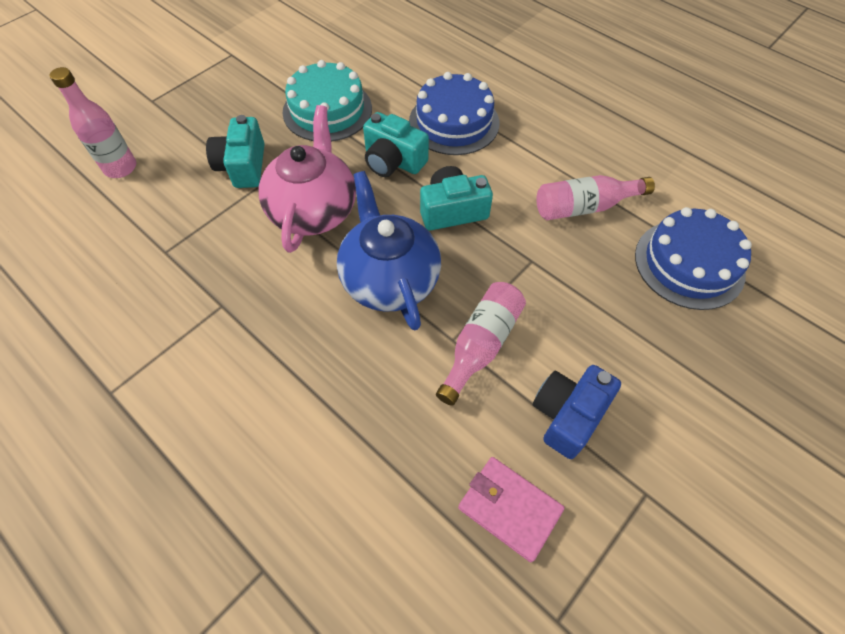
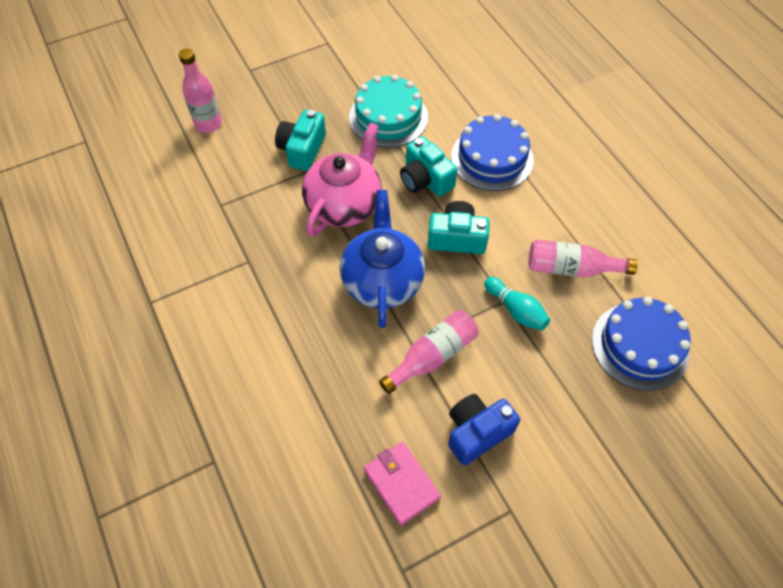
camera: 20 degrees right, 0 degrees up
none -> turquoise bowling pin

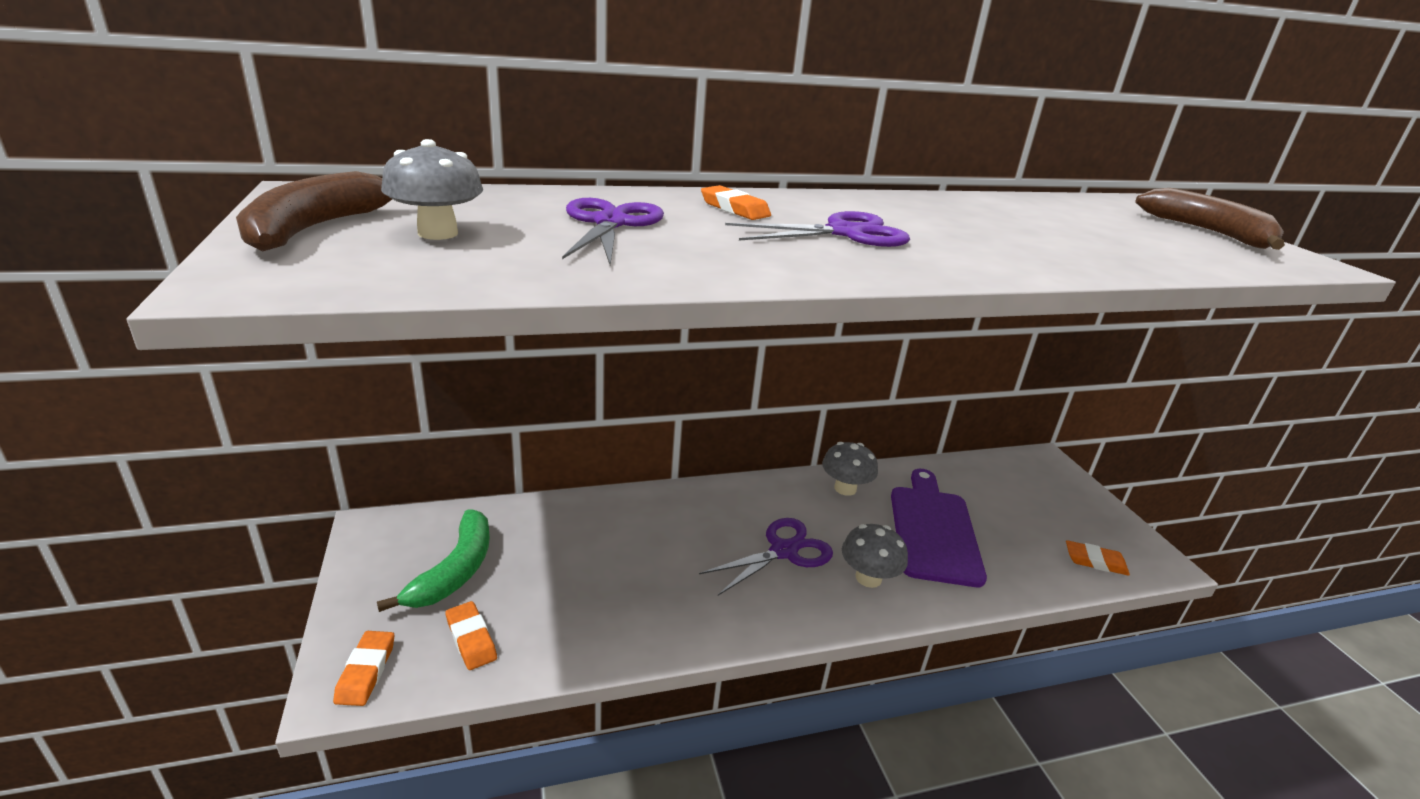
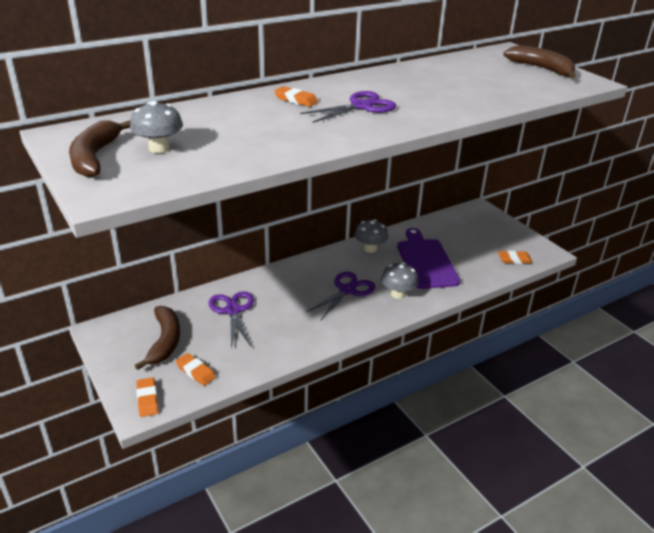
camera: 15 degrees left, 5 degrees up
purple scissors (1st from left), move
green banana -> brown banana (2nd from left)

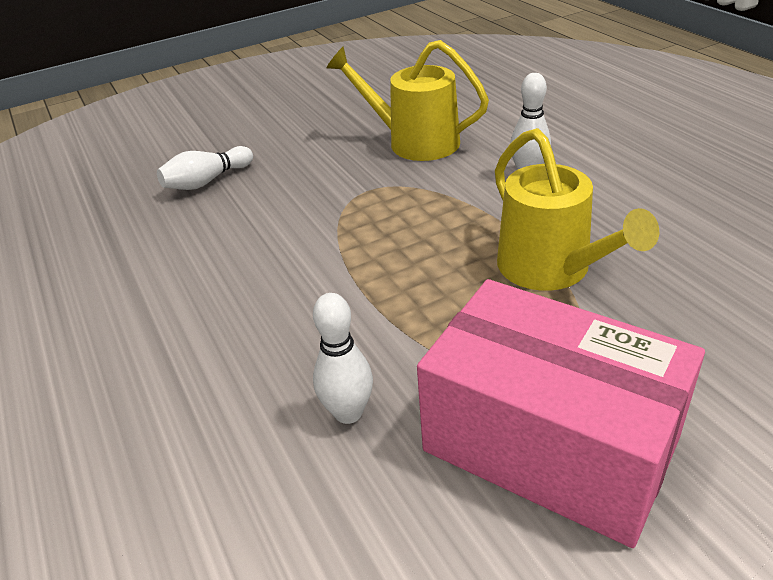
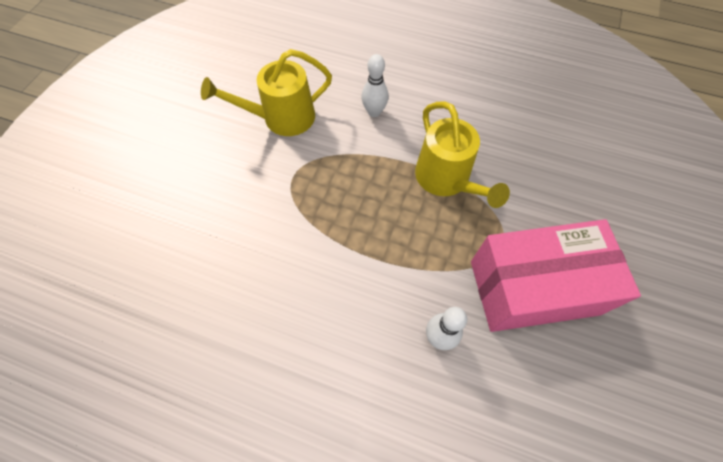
camera: 45 degrees left, 25 degrees up
white bowling pin (1st from left) -> none
yellow watering can (2nd from left), 45 degrees clockwise

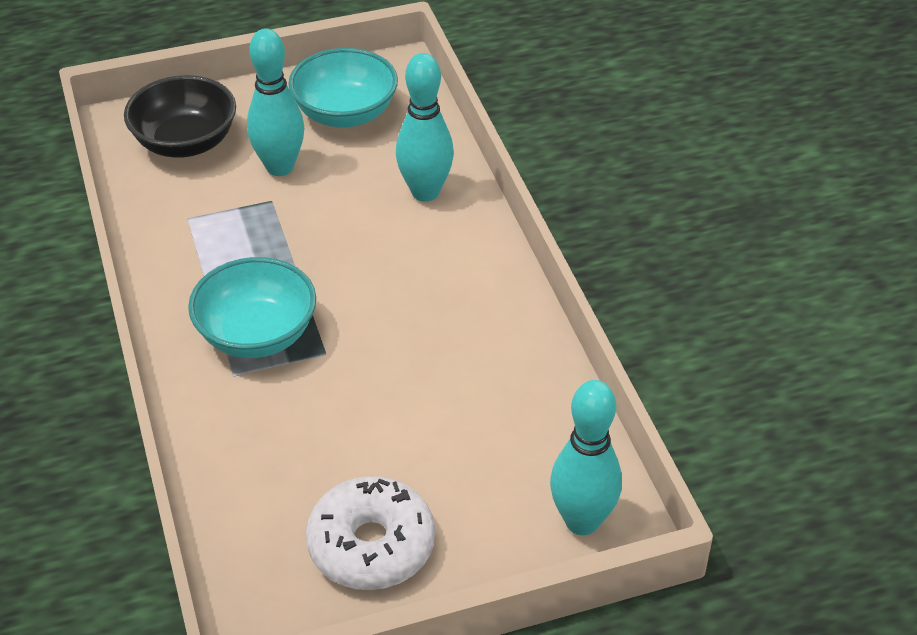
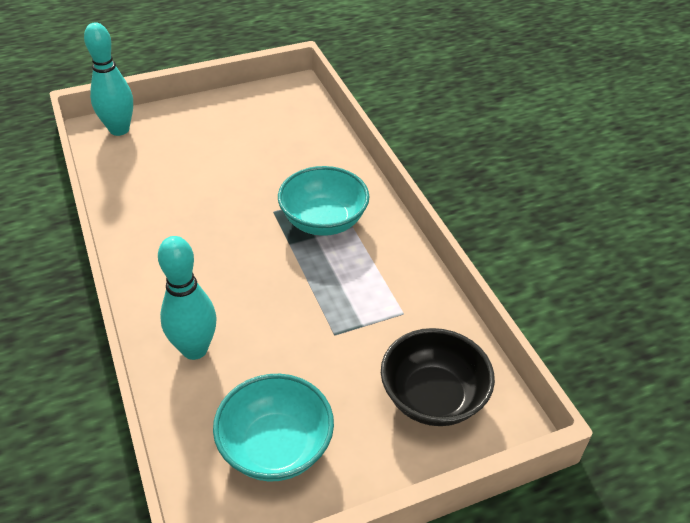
camera: 175 degrees right, 0 degrees up
turquoise bowling pin (1st from left) -> none
white donut -> none

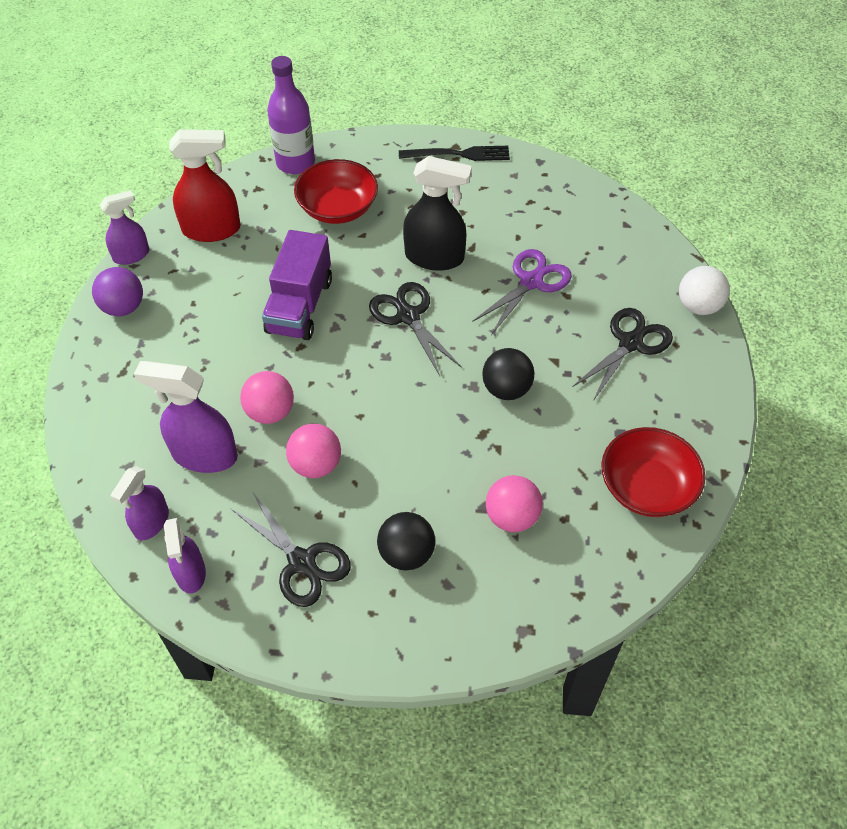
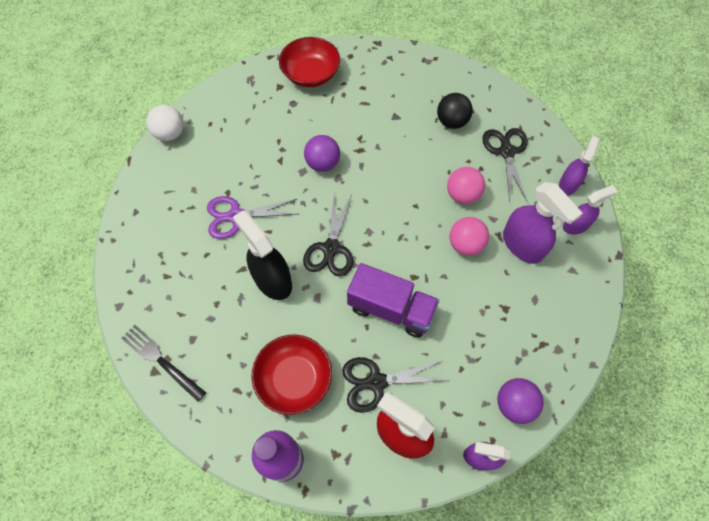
camera: 140 degrees left, 10 degrees up
pink ball (3rd from left) -> none
black scissors (3rd from left in the first image) -> black scissors (2nd from left), move
black ball (2nd from left) -> purple ball (1st from left)
purple truck, 60 degrees clockwise

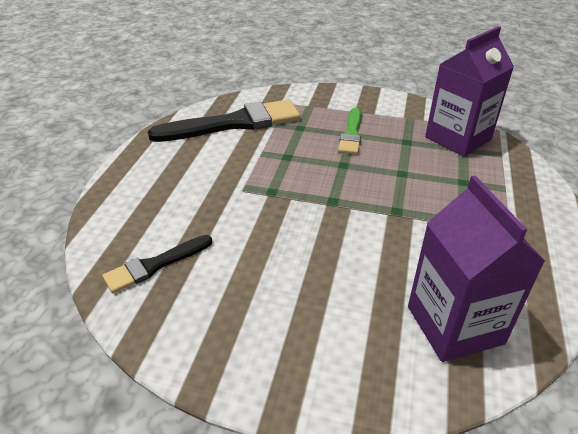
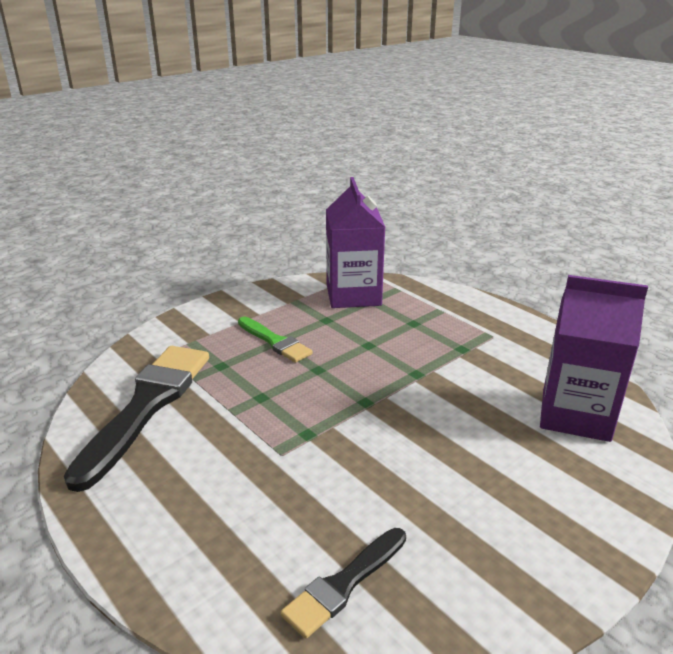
camera: 55 degrees left, 10 degrees down
black brush (1st from left in the first image) -> black brush (2nd from left), 45 degrees clockwise

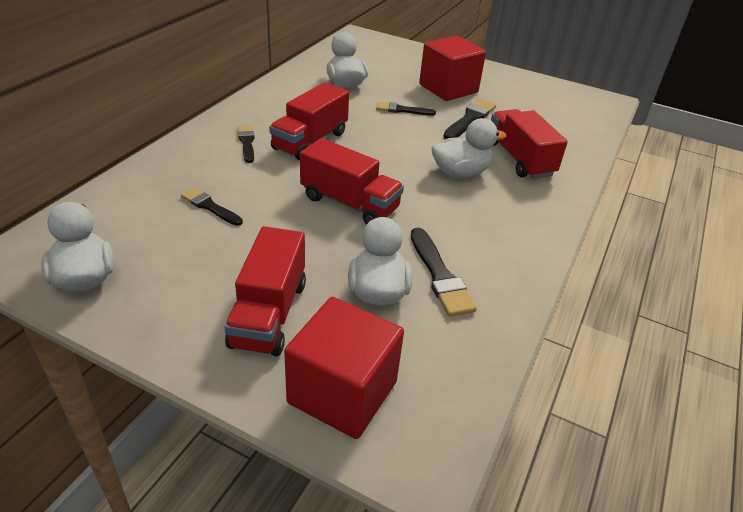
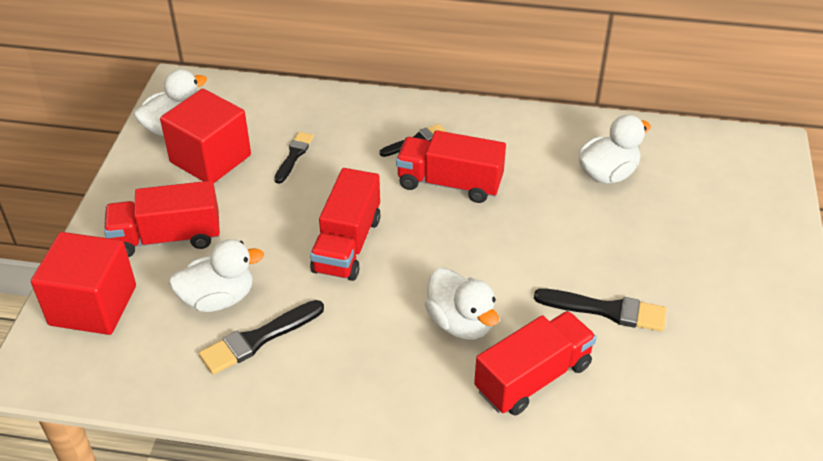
camera: 75 degrees right, 5 degrees up
black brush (3rd from left) -> none
red cube (2nd from left), move

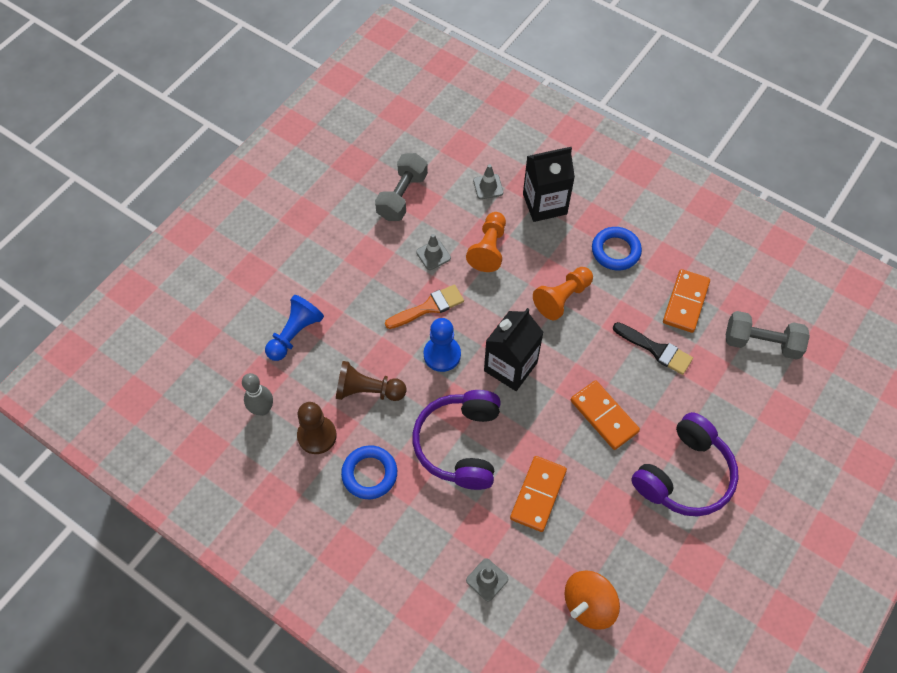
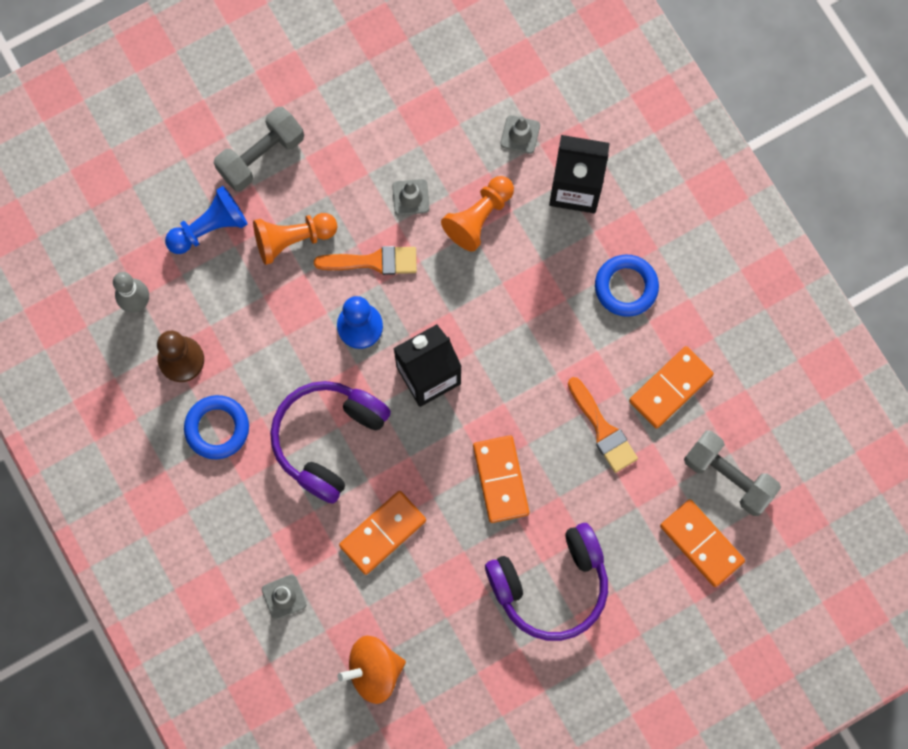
camera: 25 degrees right, 15 degrees up
brown pawn (2nd from left) -> none
none -> orange domino (4th from left)
grey dumbbell (1st from left), move
orange pawn (2nd from left in the first image) -> orange pawn (1st from left), move
black brush -> orange brush (2nd from left)

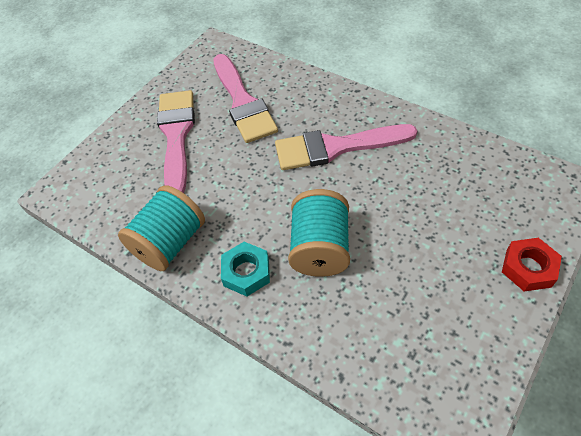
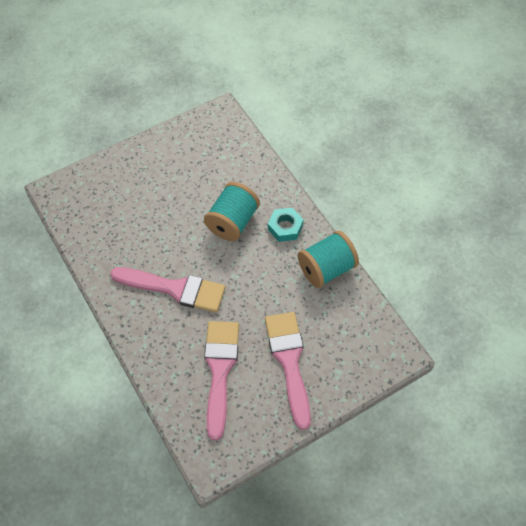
camera: 160 degrees left, 5 degrees up
red nut -> none
pink brush (1st from left in the first image) -> pink brush (3rd from left), 150 degrees clockwise

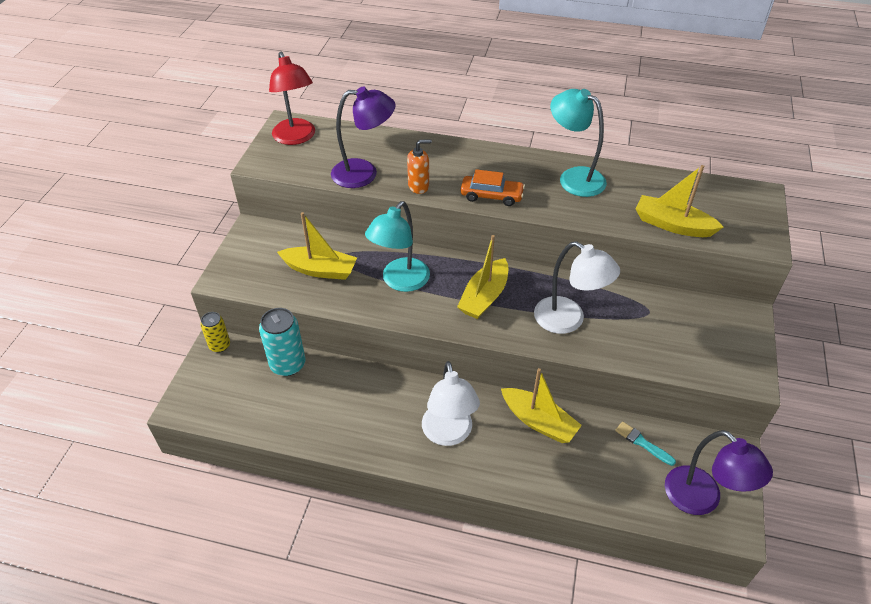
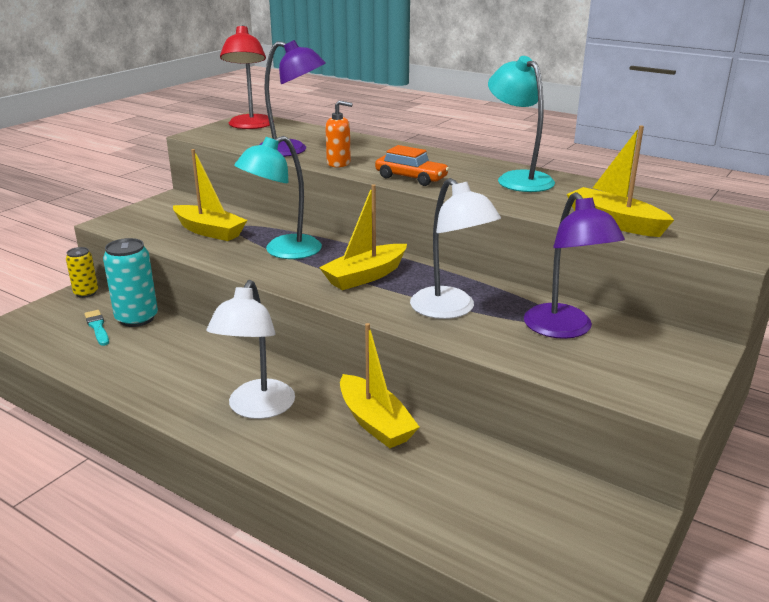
camera: 20 degrees right, 20 degrees down
turquoise brush, move
purple lamp (2nd from left), move

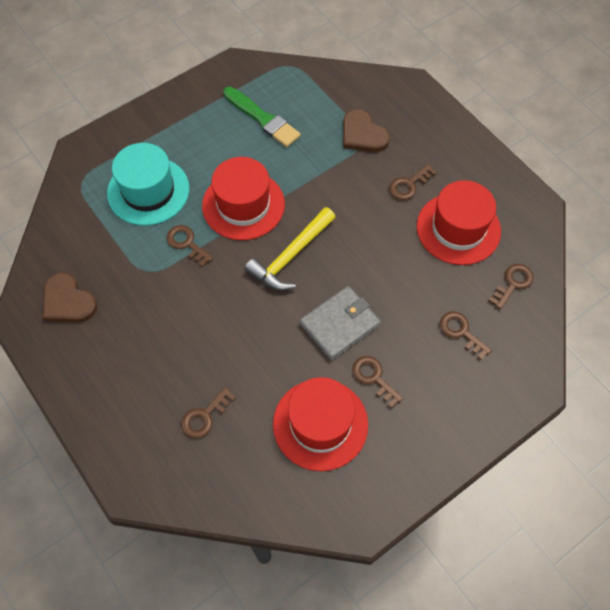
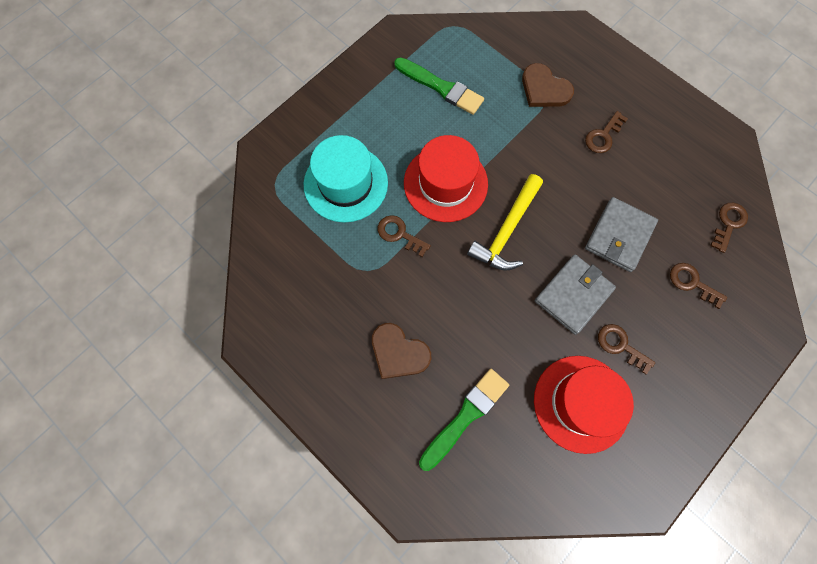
camera: 10 degrees left, 10 degrees up
red hat (3rd from left) -> none
none -> grey wallet (2nd from left)
brown heart (1st from left), move
brown key (2nd from left) -> green brush (2nd from left)

